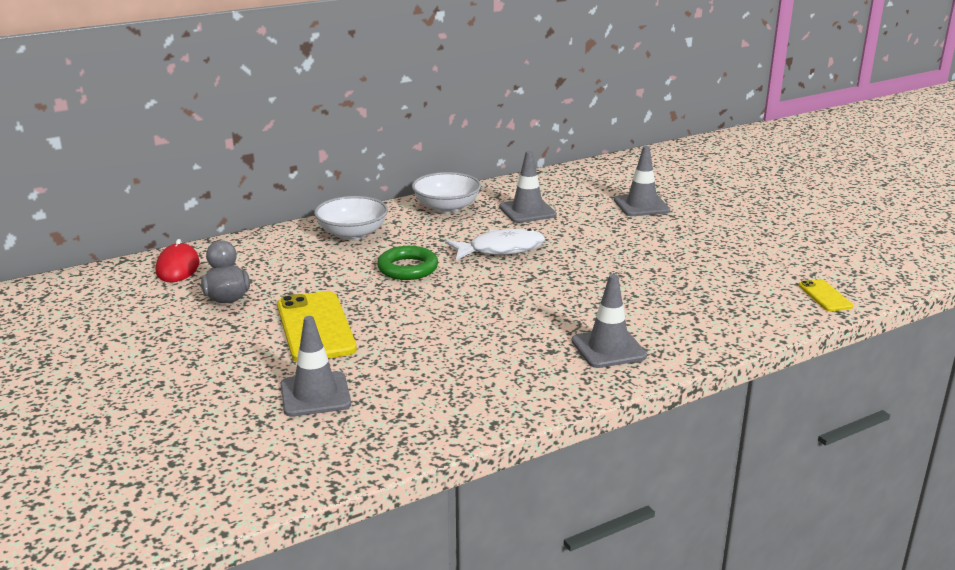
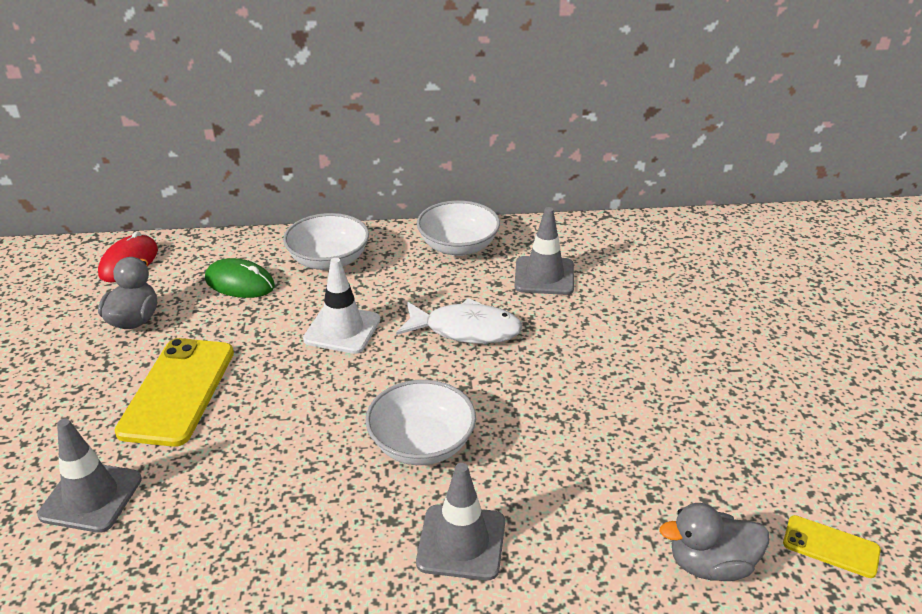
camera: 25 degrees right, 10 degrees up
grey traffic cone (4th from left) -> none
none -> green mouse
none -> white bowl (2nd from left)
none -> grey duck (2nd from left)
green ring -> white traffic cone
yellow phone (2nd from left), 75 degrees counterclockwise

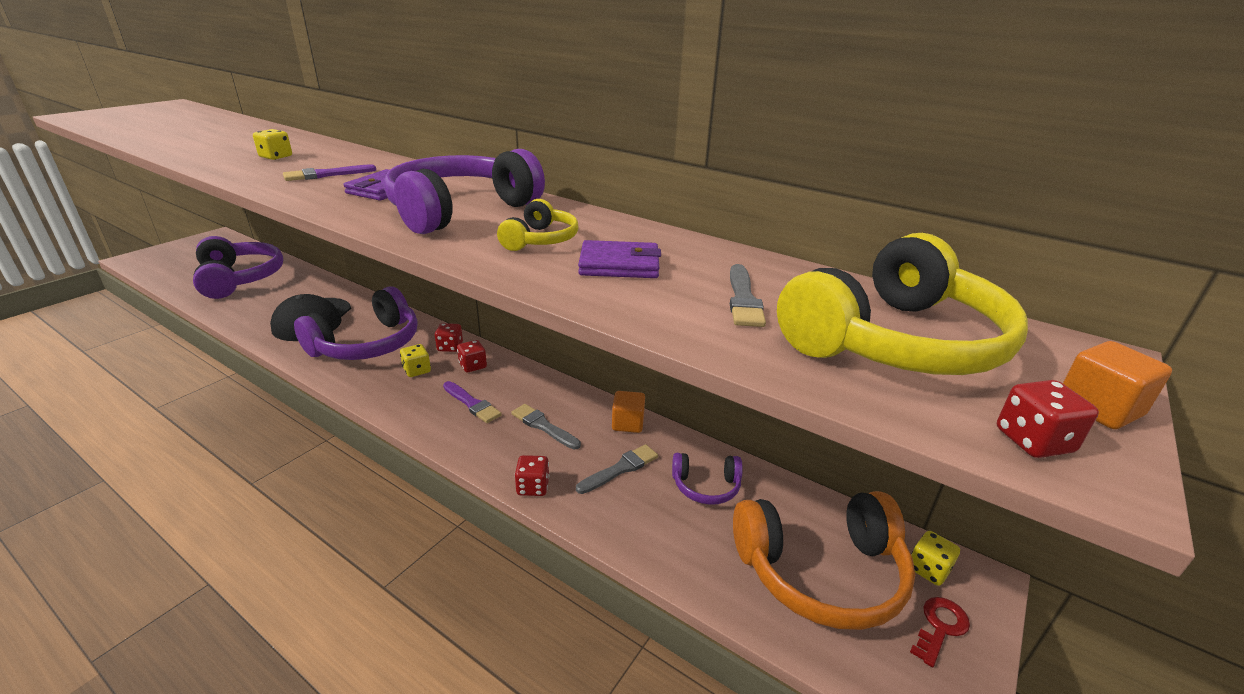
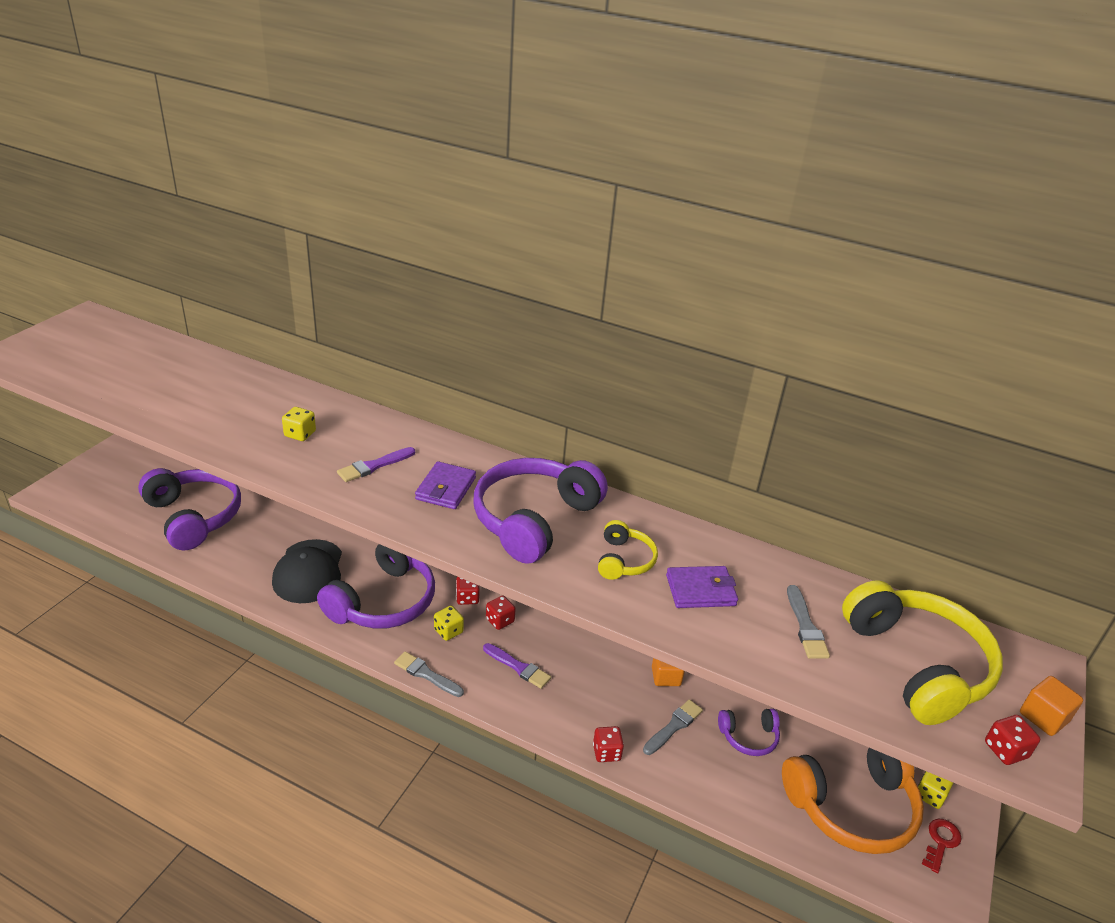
camera: 10 degrees left, 5 degrees up
grey brush (1st from left), move
yellow headphones (2nd from left), 60 degrees counterclockwise

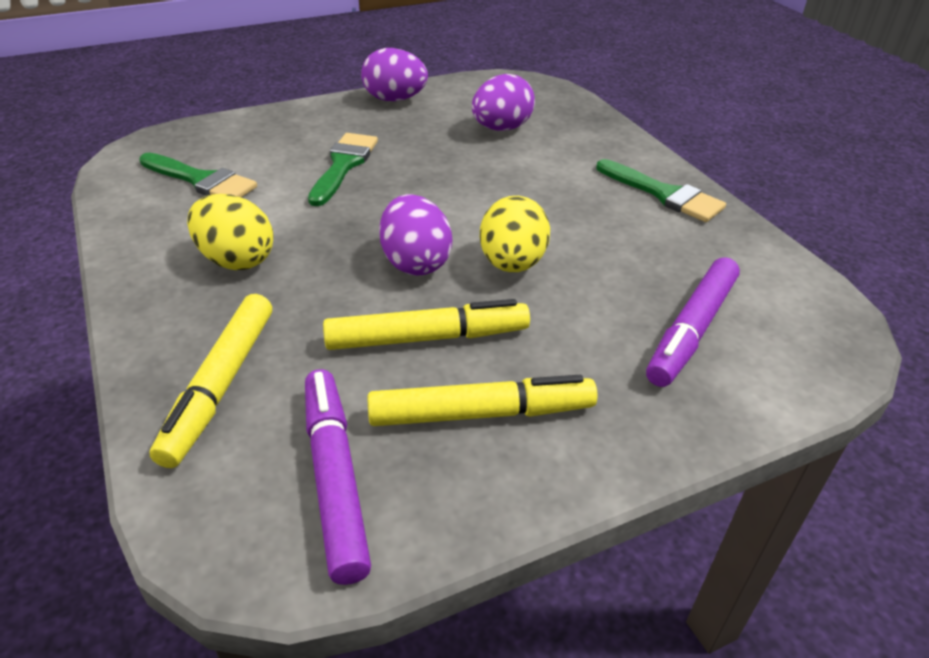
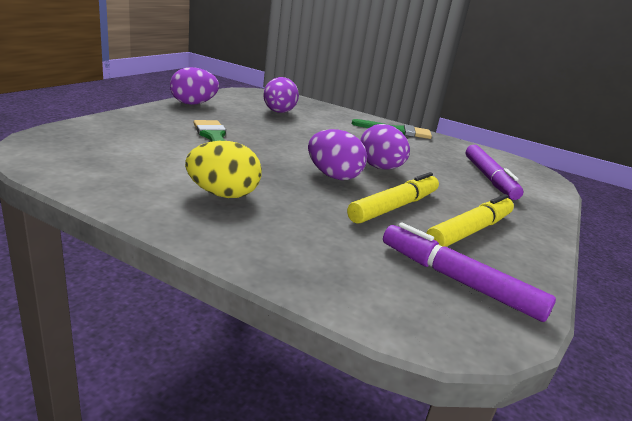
camera: 40 degrees left, 15 degrees down
green brush (1st from left) -> none
yellow marker (1st from left) -> none
yellow egg (2nd from left) -> purple egg (4th from left)

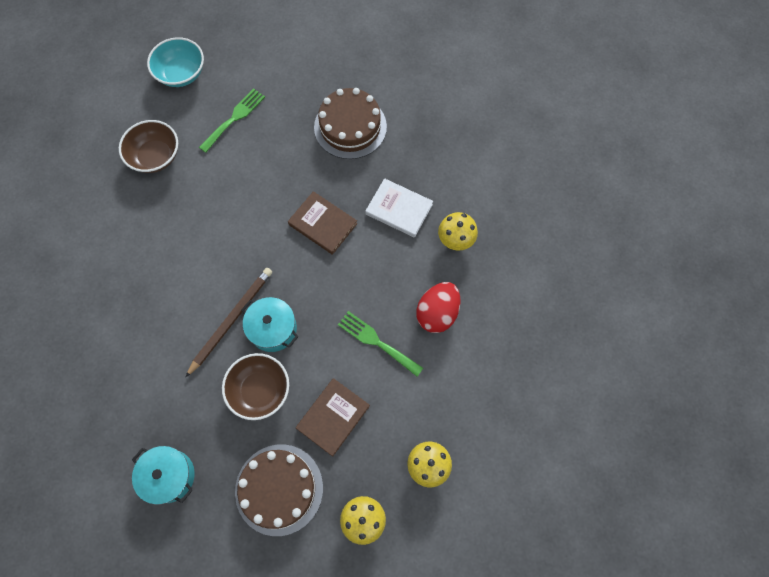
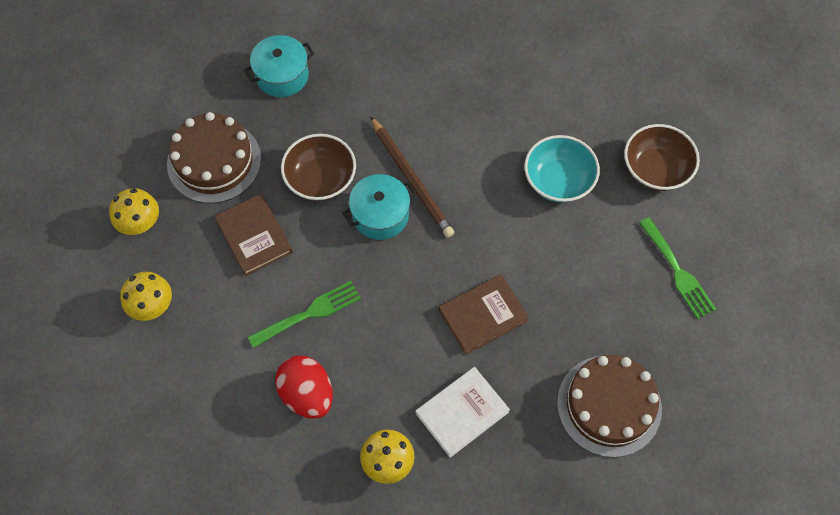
camera: 115 degrees right, 5 degrees down
turquoise bowl, move

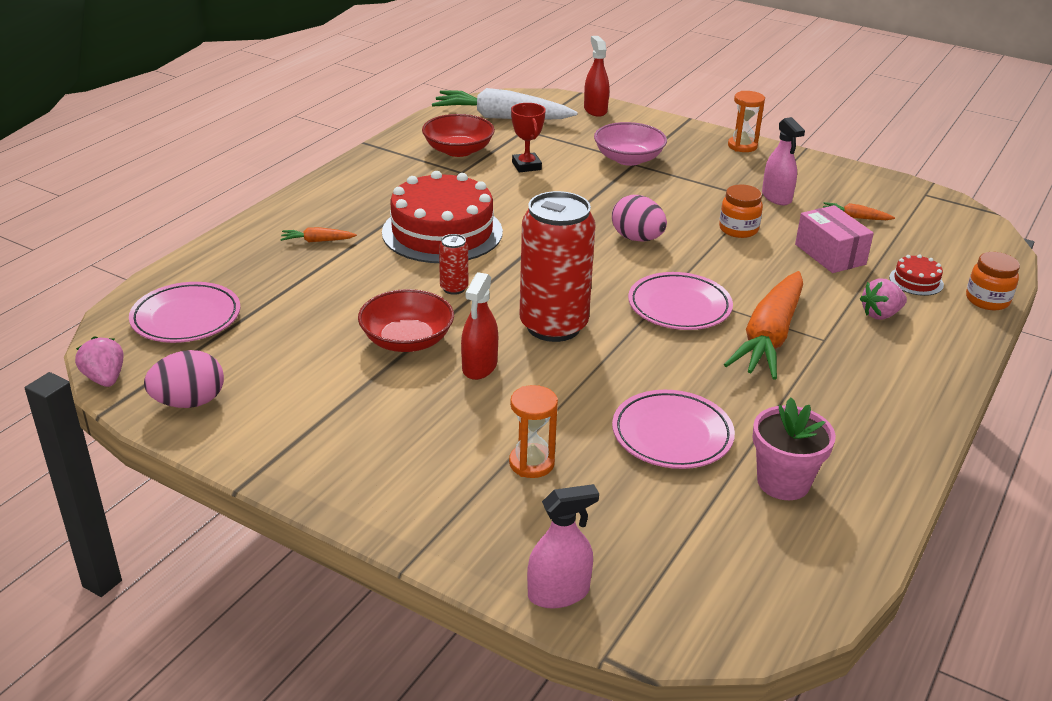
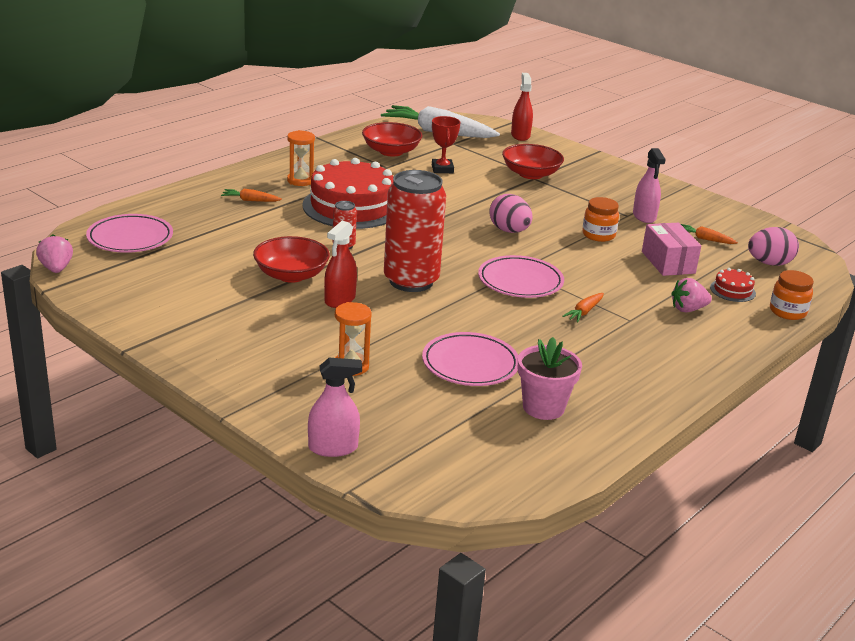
camera: 10 degrees right, 5 degrees down
pink egg (1st from left in the first image) -> pink egg (2nd from left), move
orange hourglass (2nd from left in the first image) -> orange hourglass (1st from left), move
pink bowl -> red bowl (3rd from left)
orange carrot (2nd from left), x0.42

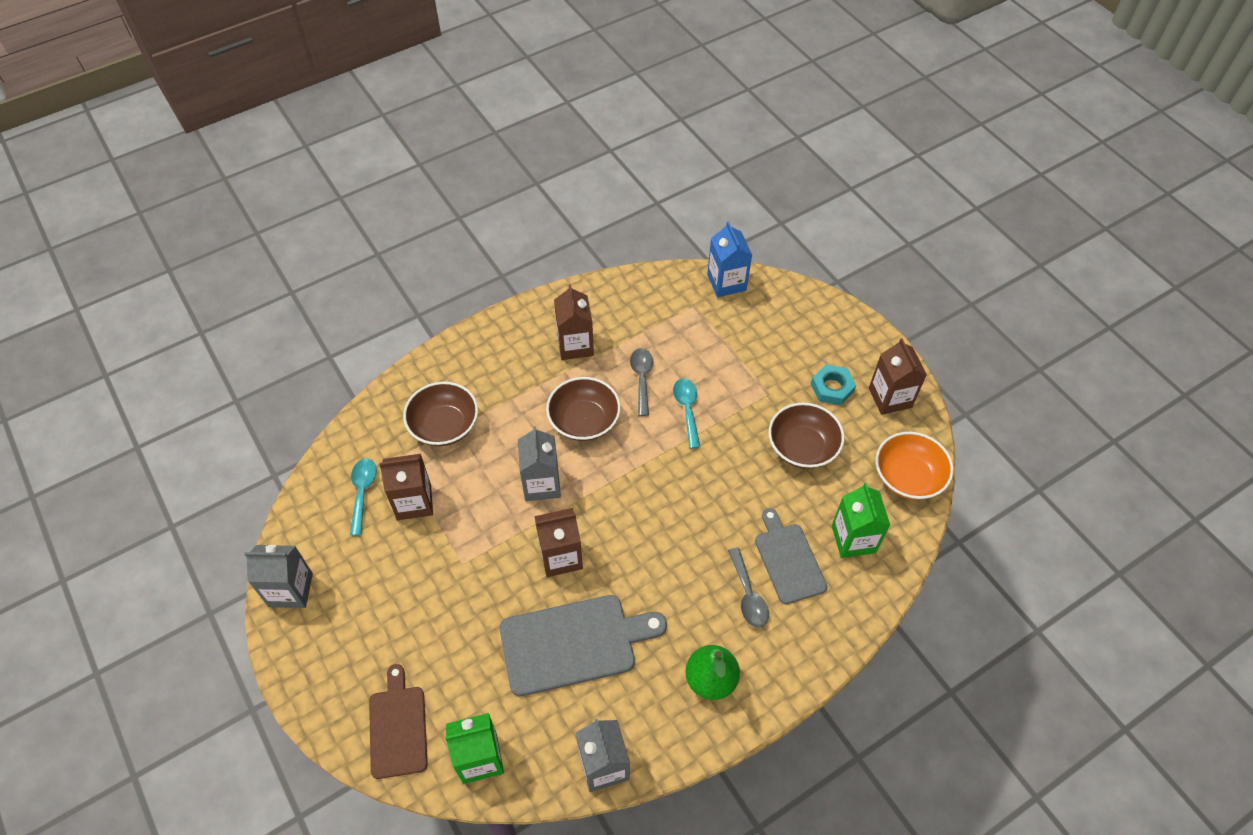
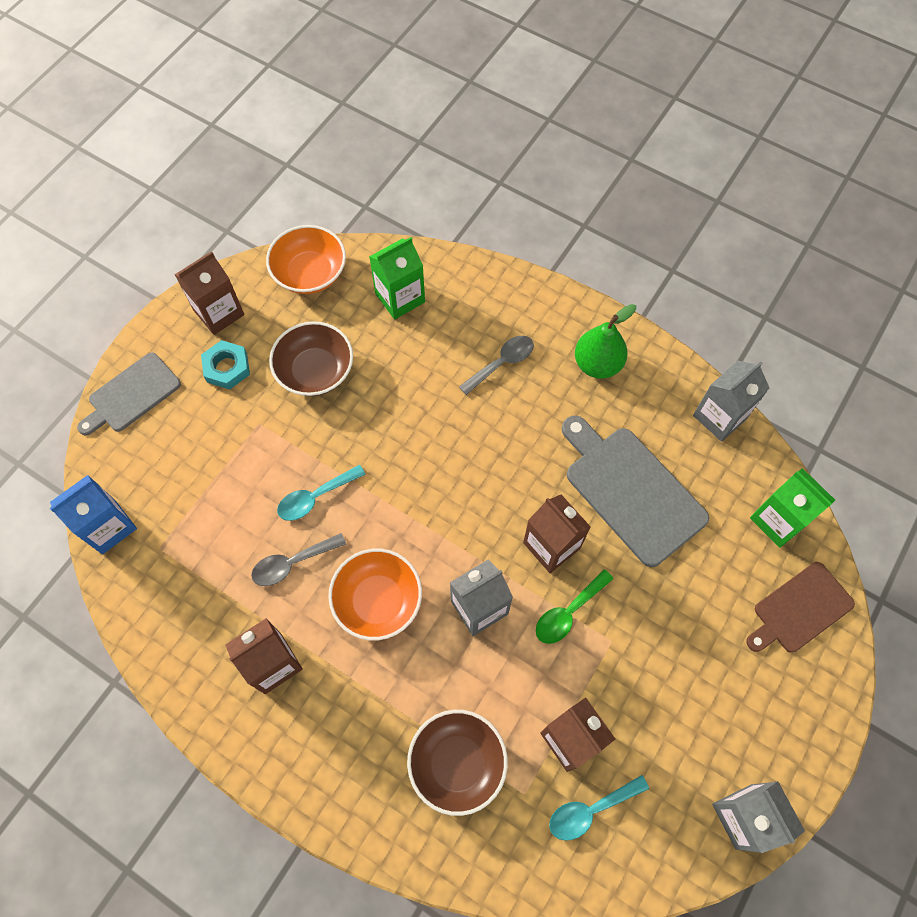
camera: 115 degrees left, 10 degrees up
none -> green spoon
grey cutting board (2nd from left in the first image) -> grey cutting board (1st from left), move
brown bowl (2nd from left) -> orange bowl (2nd from left)

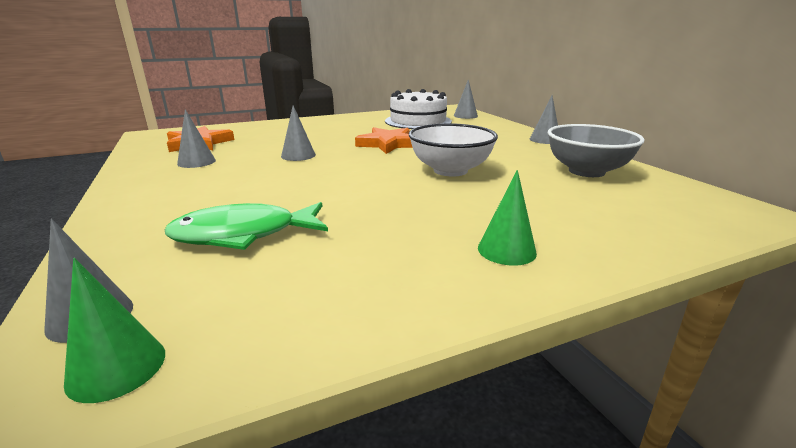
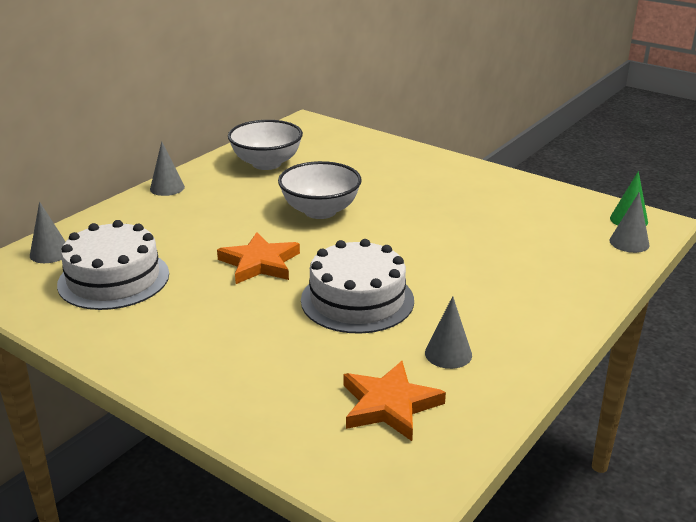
camera: 120 degrees left, 5 degrees up
green fish -> none
green cone (2nd from left) -> none
grey cone (3rd from left) -> white cake (2nd from left)
grey bowl -> white bowl (1st from left)

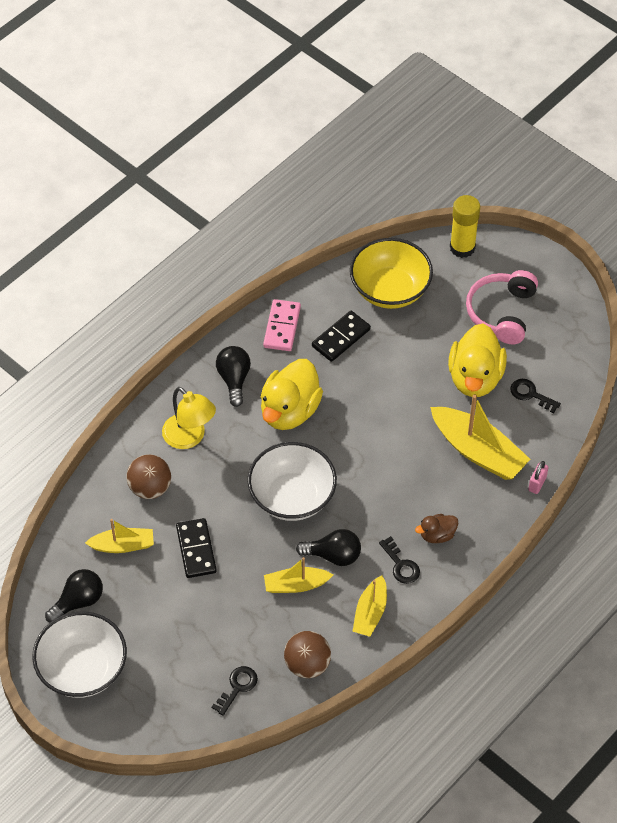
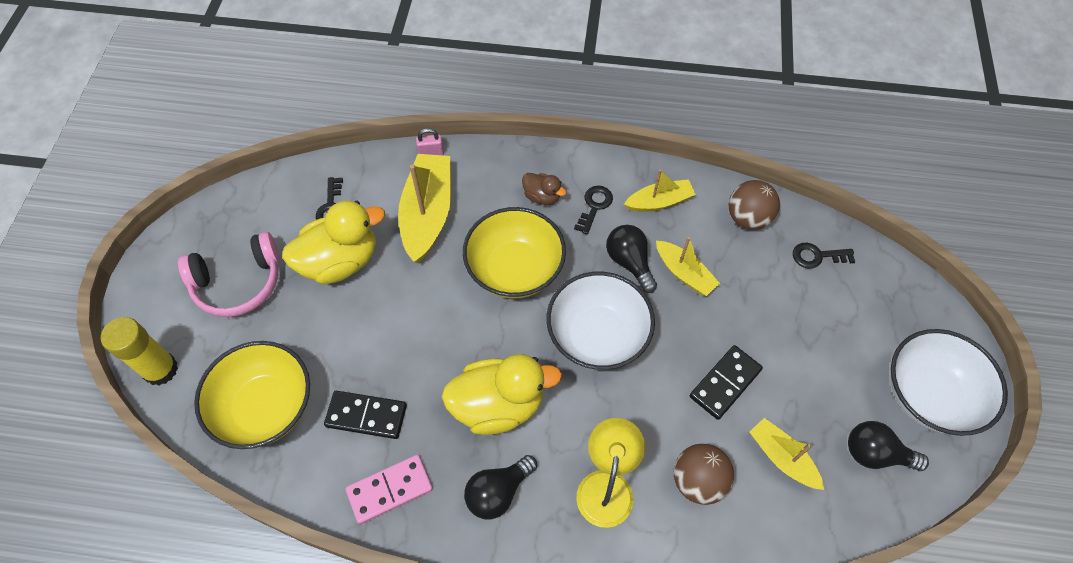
camera: 125 degrees left, 5 degrees up
none -> yellow bowl (2nd from left)

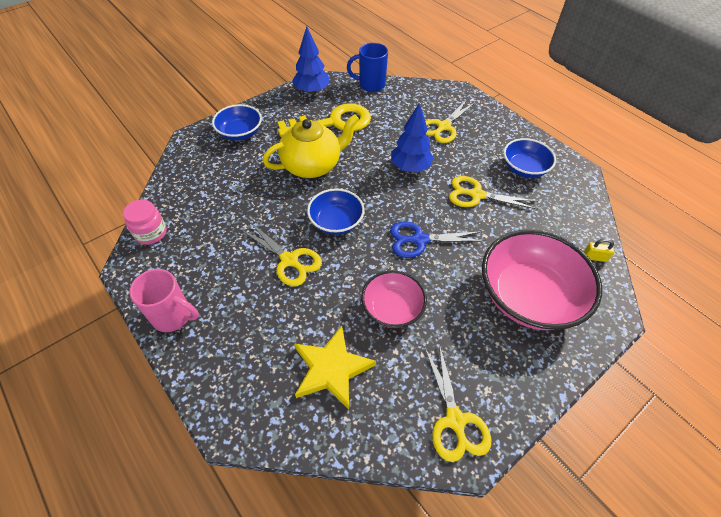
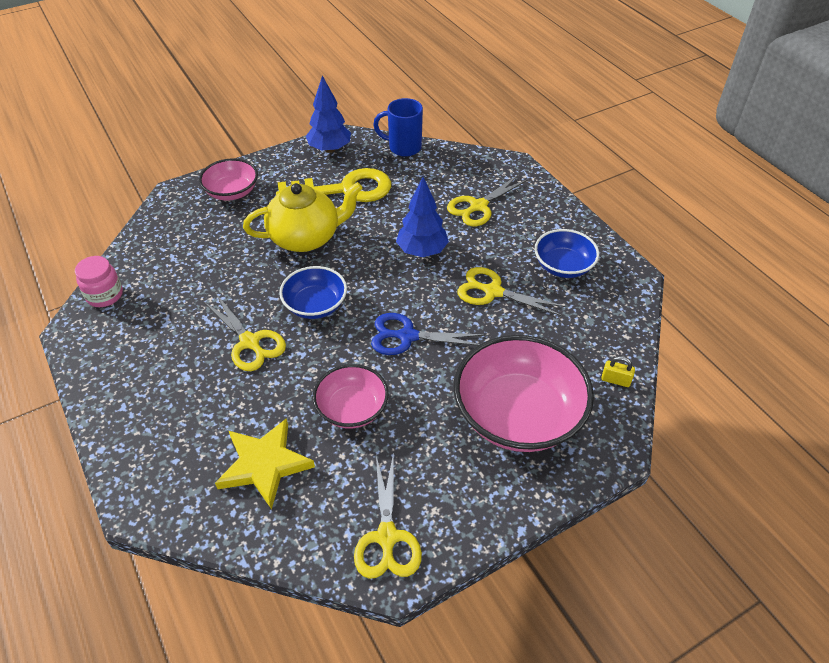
camera: 10 degrees right, 5 degrees down
pink mug -> none
blue bowl (1st from left) -> pink bowl (1st from left)

